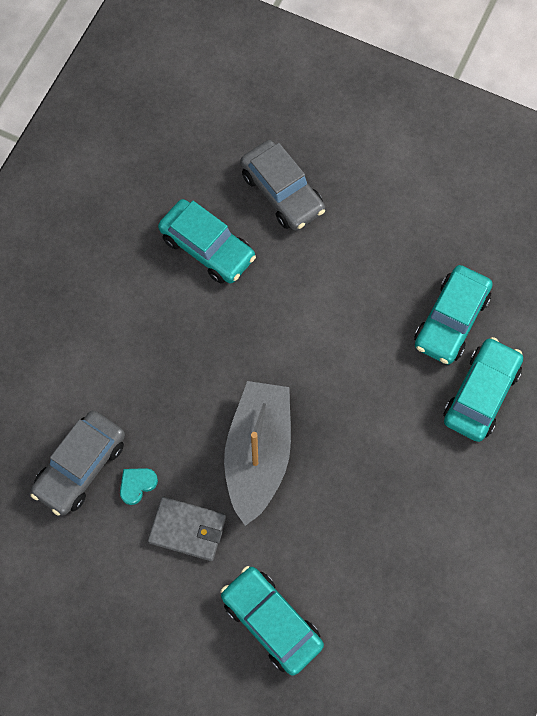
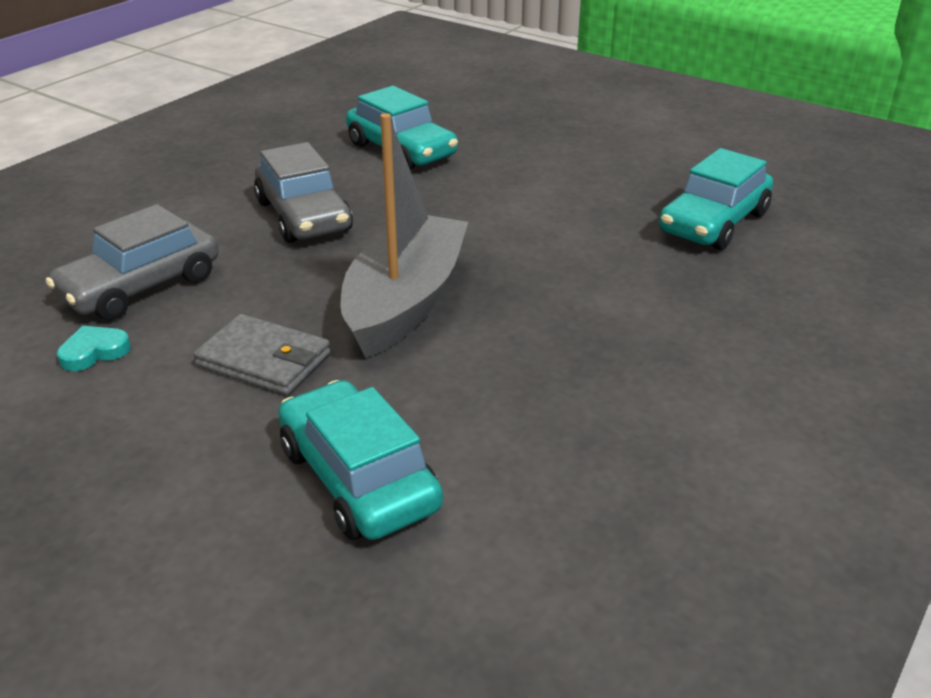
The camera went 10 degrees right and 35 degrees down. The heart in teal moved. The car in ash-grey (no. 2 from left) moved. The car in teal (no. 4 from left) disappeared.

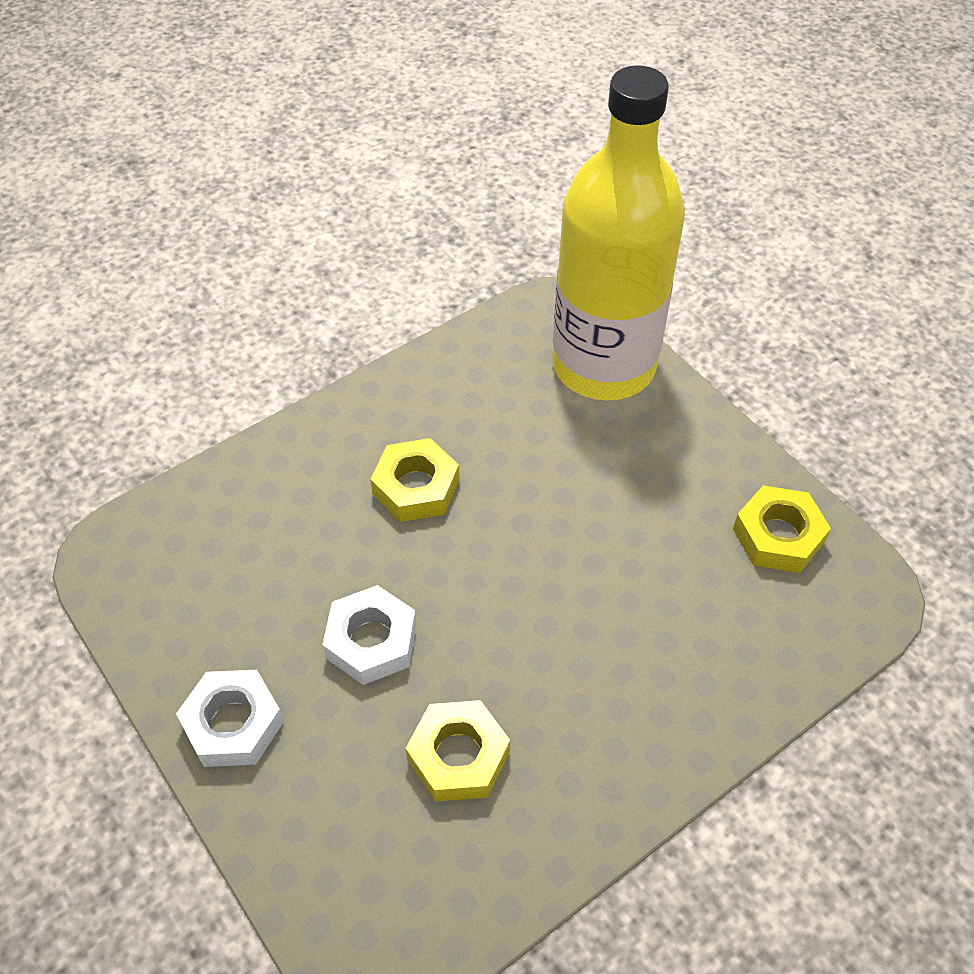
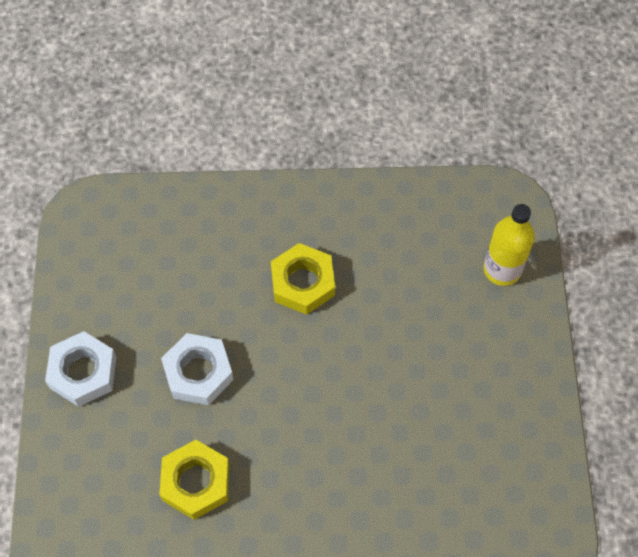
The camera went 35 degrees right and 10 degrees up. The flask in yellow changed to 0.44 times the size. The hexagon nut in yellow (no. 3 from left) disappeared.

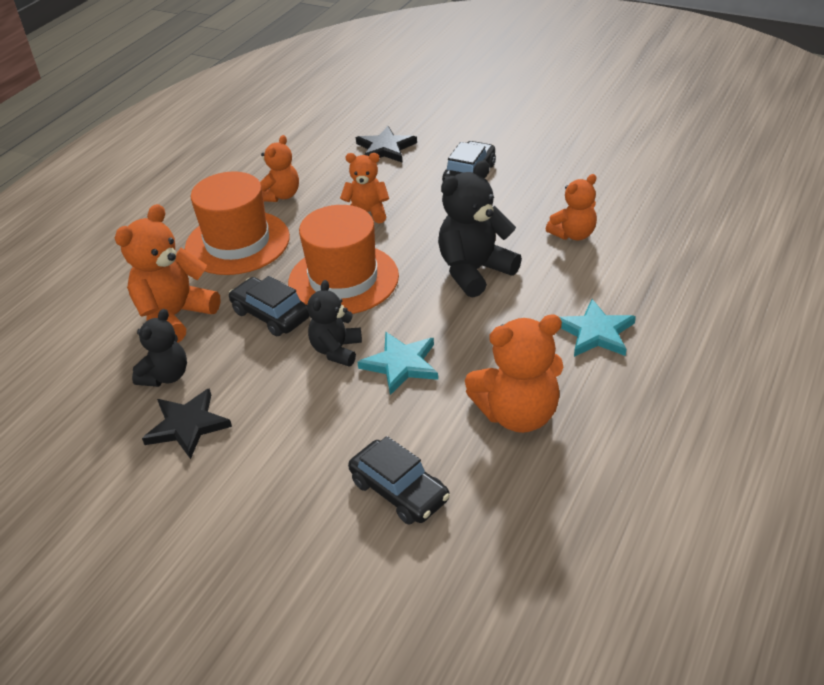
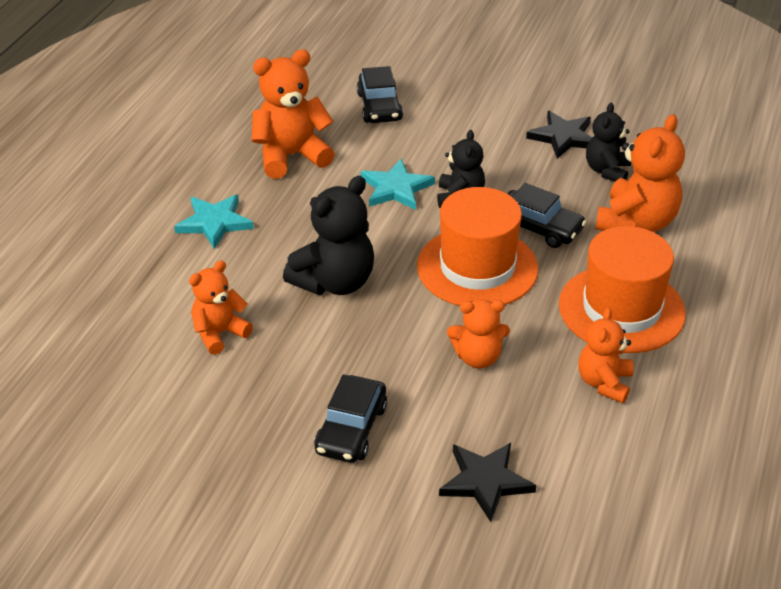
The camera went 170 degrees right and 0 degrees up. The car in ebony (no. 2 from left) turned 135 degrees counterclockwise.

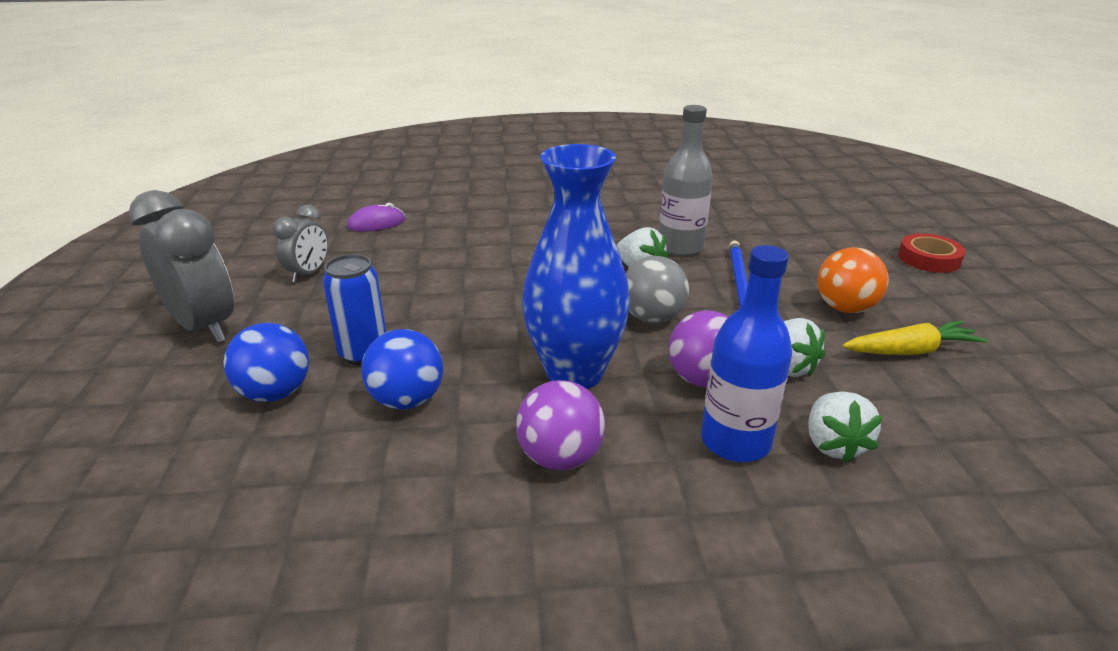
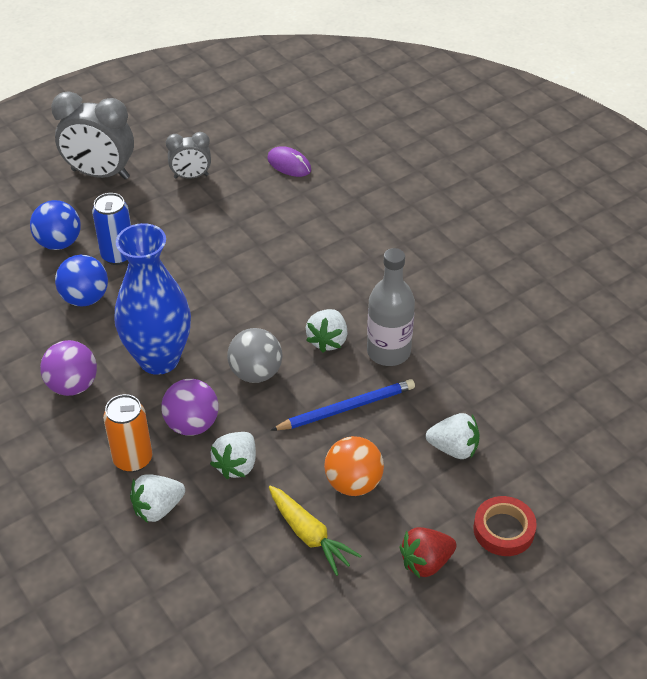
The camera went 60 degrees right and 15 degrees up. The alarm clock in ash-grey (no. 1 from left) turned 90 degrees clockwise. The flask in cobalt was replaced by the tin in orange. The berry in scarlet appeared. The berry in snow-white (no. 4 from left) appeared.

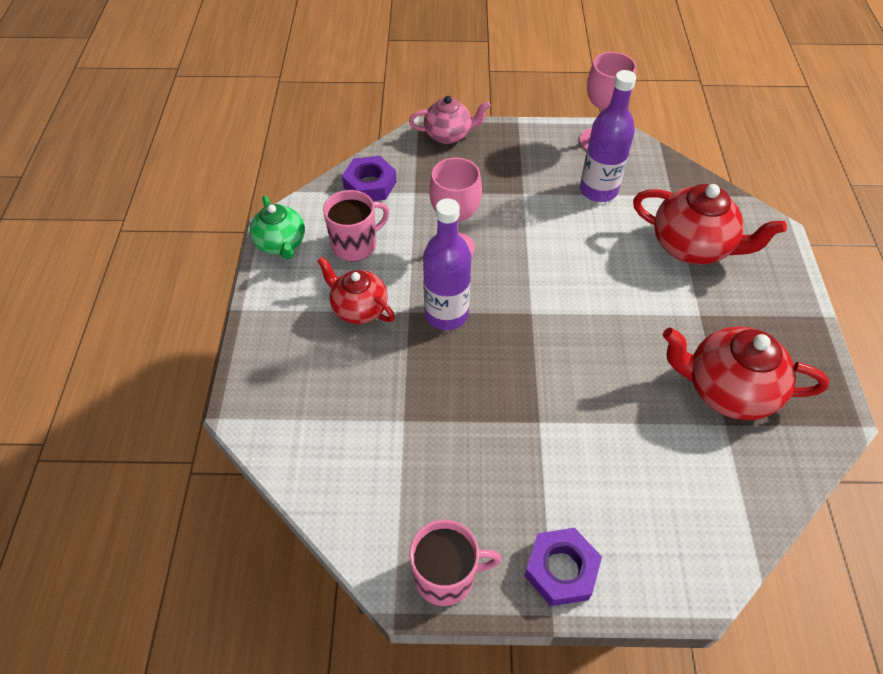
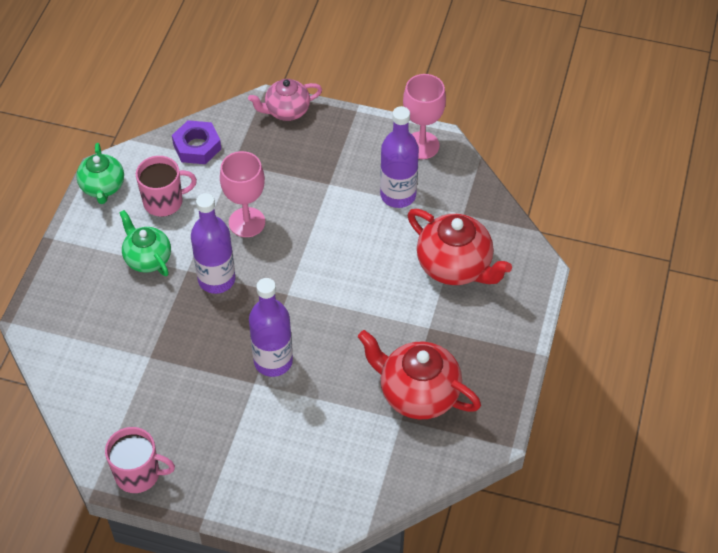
The camera went 15 degrees right and 0 degrees up. The tea pot in scarlet (no. 1 from left) became the tea pot in green (no. 2 from left). The tea pot in rosy turned 150 degrees clockwise. The flask in violet (no. 2 from left) appeared. The hexagon nut in violet (no. 2 from left) disappeared.

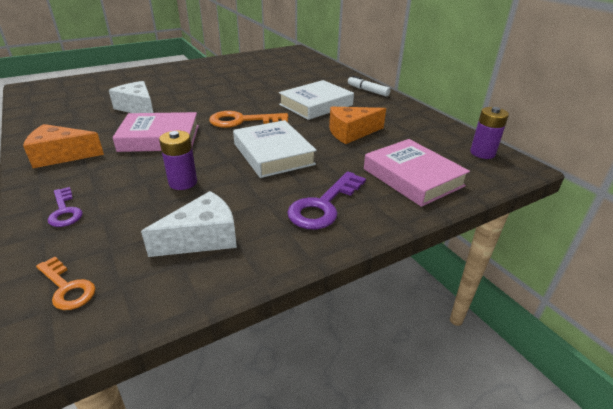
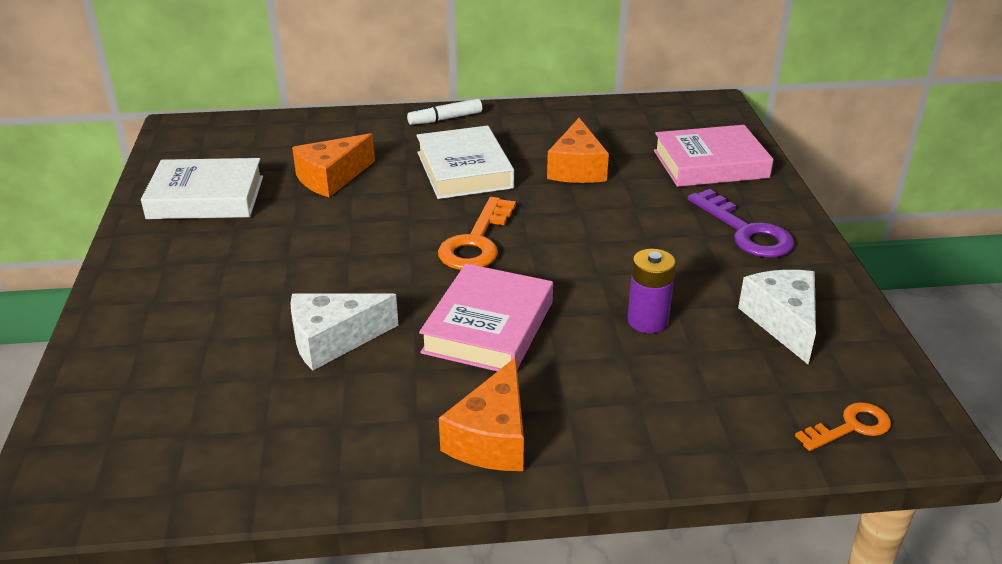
The camera went 65 degrees left and 0 degrees up. The hardcover in snow-white (no. 1 from left) moved. The cheese wedge in orange (no. 1 from left) appeared. The door key in violet (no. 1 from left) disappeared. The AA battery in violet (no. 2 from left) disappeared.

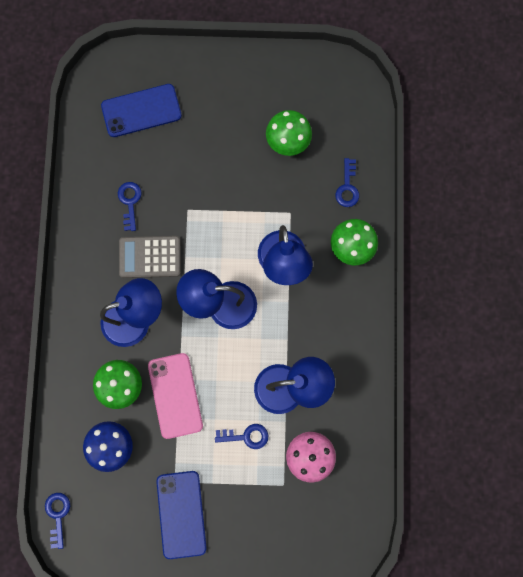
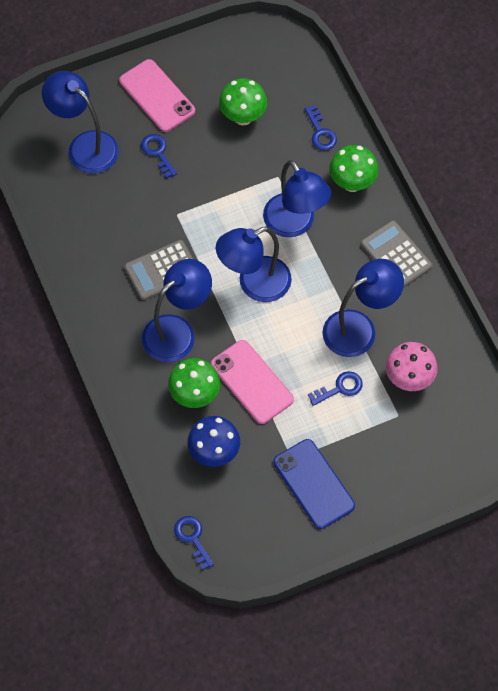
The camera went 25 degrees left and 15 degrees down. The phone in cobalt (no. 1 from left) was replaced by the lamp in cobalt (no. 1 from left). The phone in rosy (no. 1 from left) appeared. The door key in cobalt (no. 2 from left in the first image) moved. The adding machine in ash-grey (no. 2 from left) appeared.

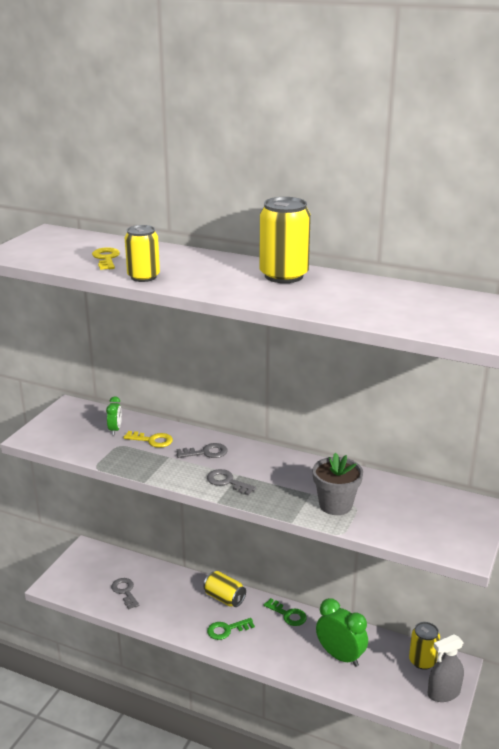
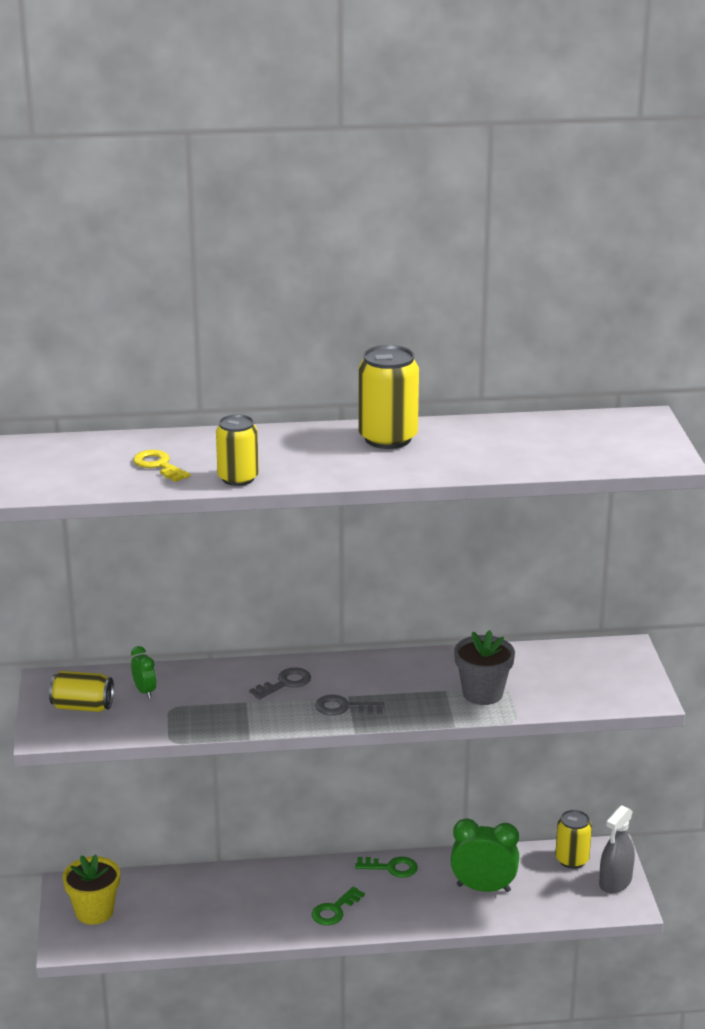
The camera went 30 degrees left and 0 degrees up. The tin in yellow (no. 2 from left in the first image) moved. The potted plant in yellow appeared. The door key in ash-grey (no. 1 from left) disappeared. The door key in yellow (no. 2 from left) disappeared.

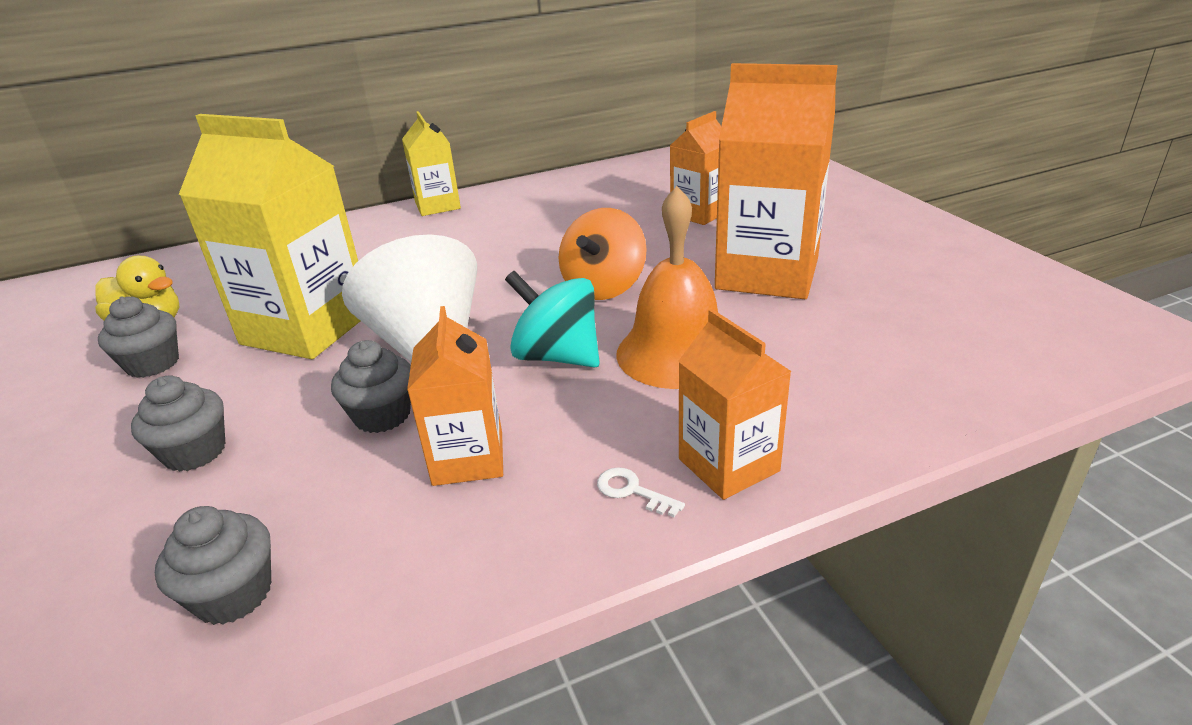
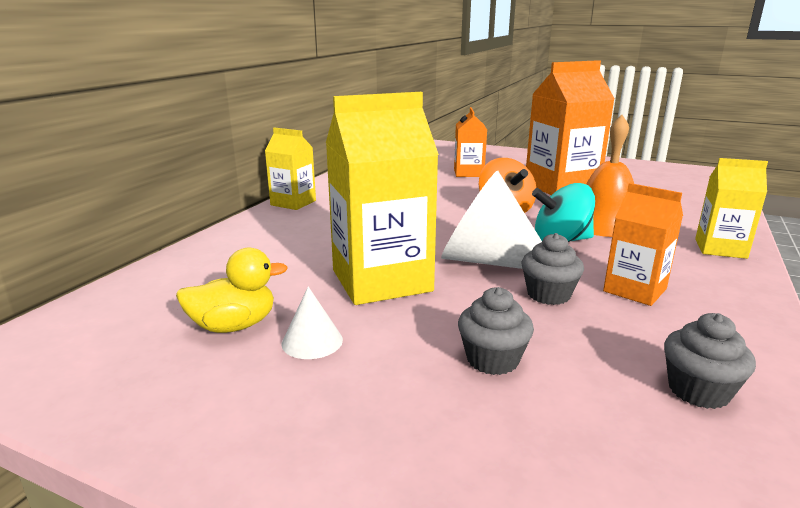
The camera went 45 degrees left and 10 degrees down. The muffin in ash-grey (no. 1 from left) was replaced by the cone in snow-white (no. 1 from left). The juice carton in orange (no. 3 from left) became the juice carton in yellow (no. 3 from left). The door key in snow-white disappeared.

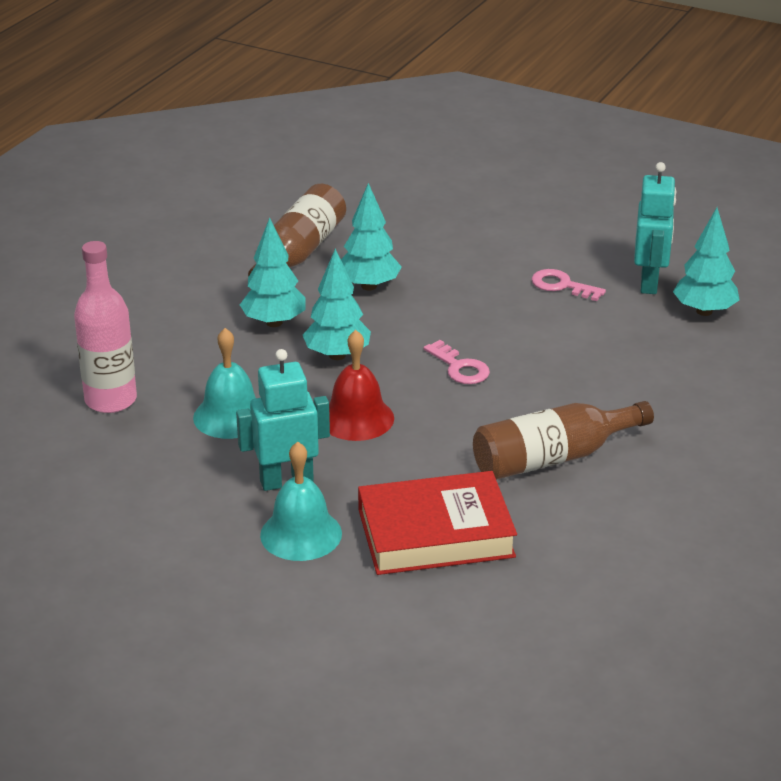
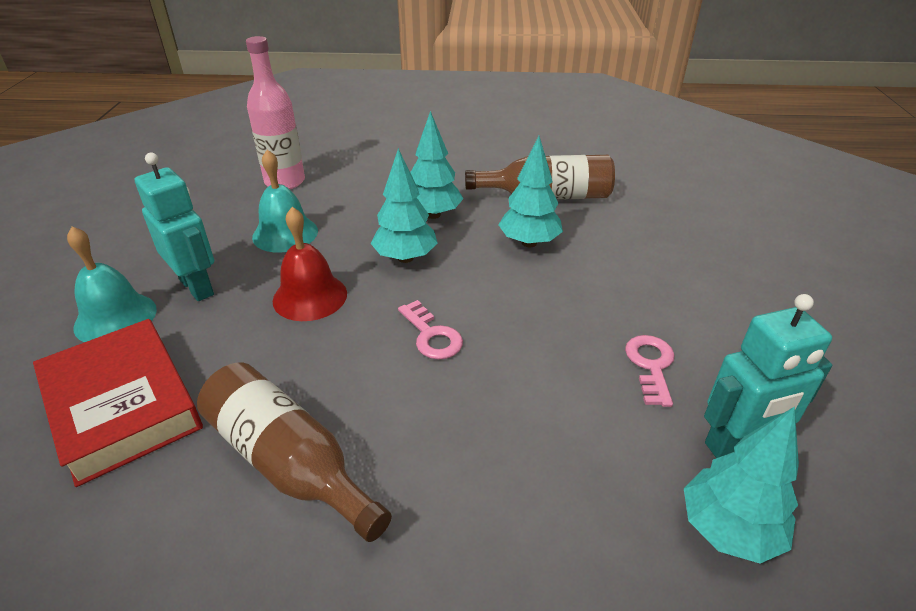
The camera went 65 degrees right and 5 degrees up. The door key in rosy (no. 1 from left) turned 60 degrees counterclockwise.

